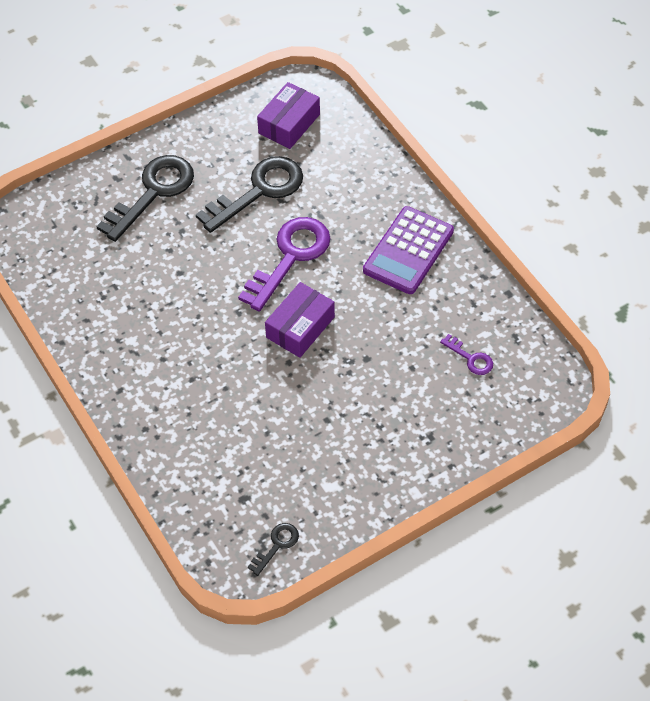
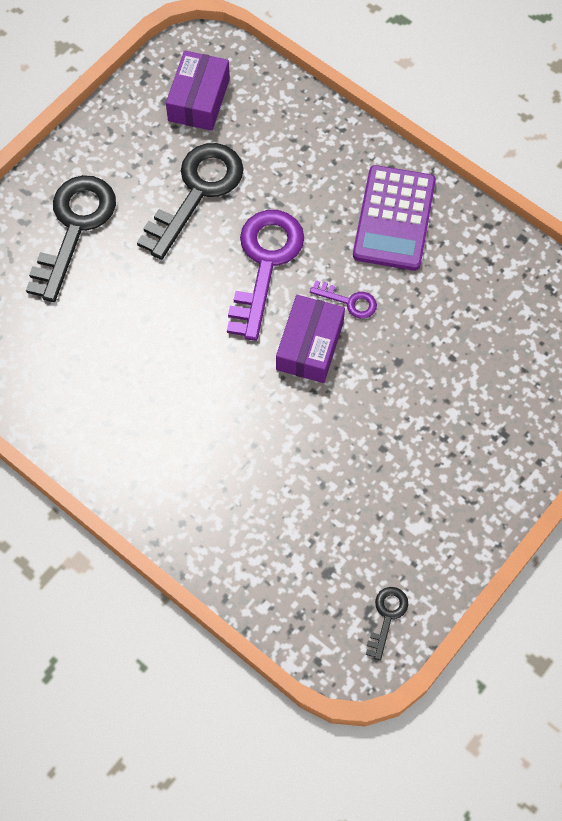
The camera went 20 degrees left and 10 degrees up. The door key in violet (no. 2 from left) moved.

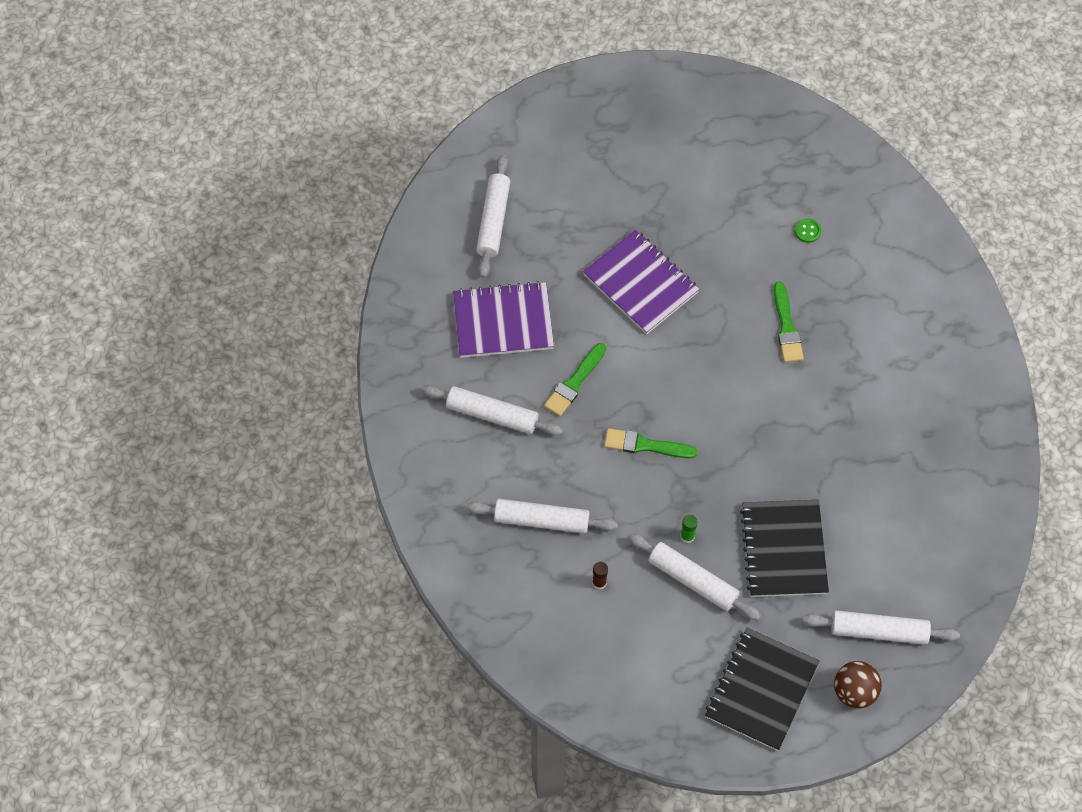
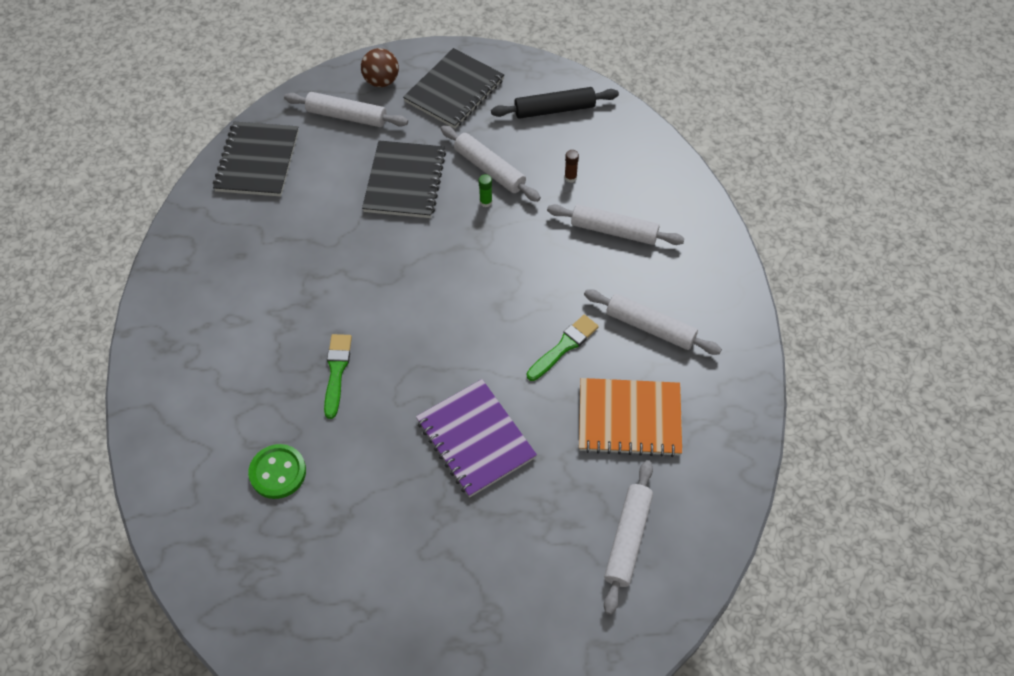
The camera went 170 degrees left and 5 degrees down. The notebook in ebony (no. 1 from left) appeared. The sewing button in green changed to 1.91 times the size. The rolling pin in ebony appeared. The notebook in violet (no. 1 from left) became the notebook in orange. The brush in green (no. 2 from left) disappeared.

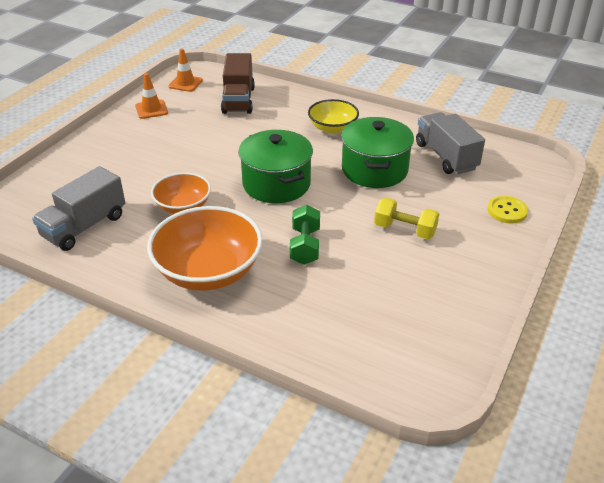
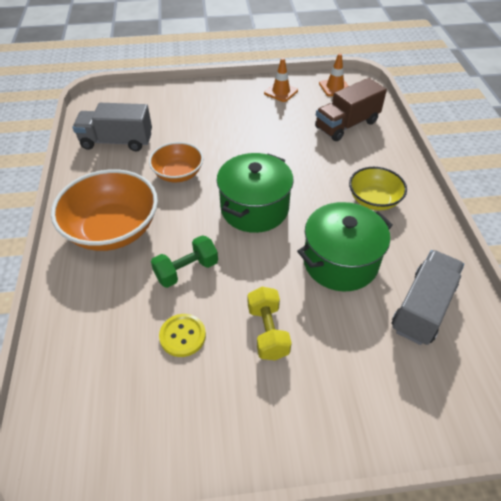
The camera went 55 degrees right and 10 degrees up. The sewing button in yellow moved.

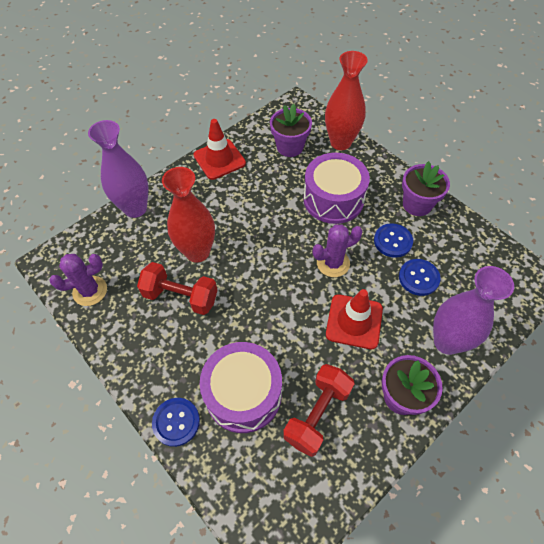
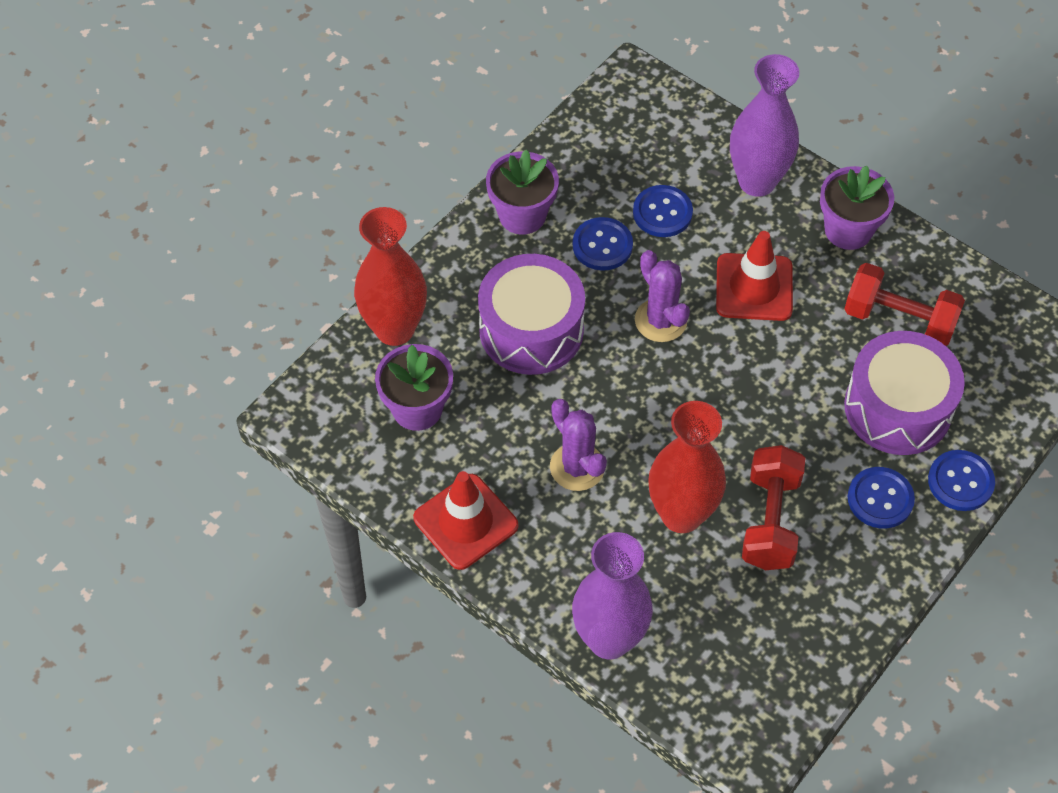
The camera went 100 degrees left and 0 degrees up. The saguaro cactus in violet (no. 1 from left) moved. The sewing button in cobalt (no. 3 from left) appeared.

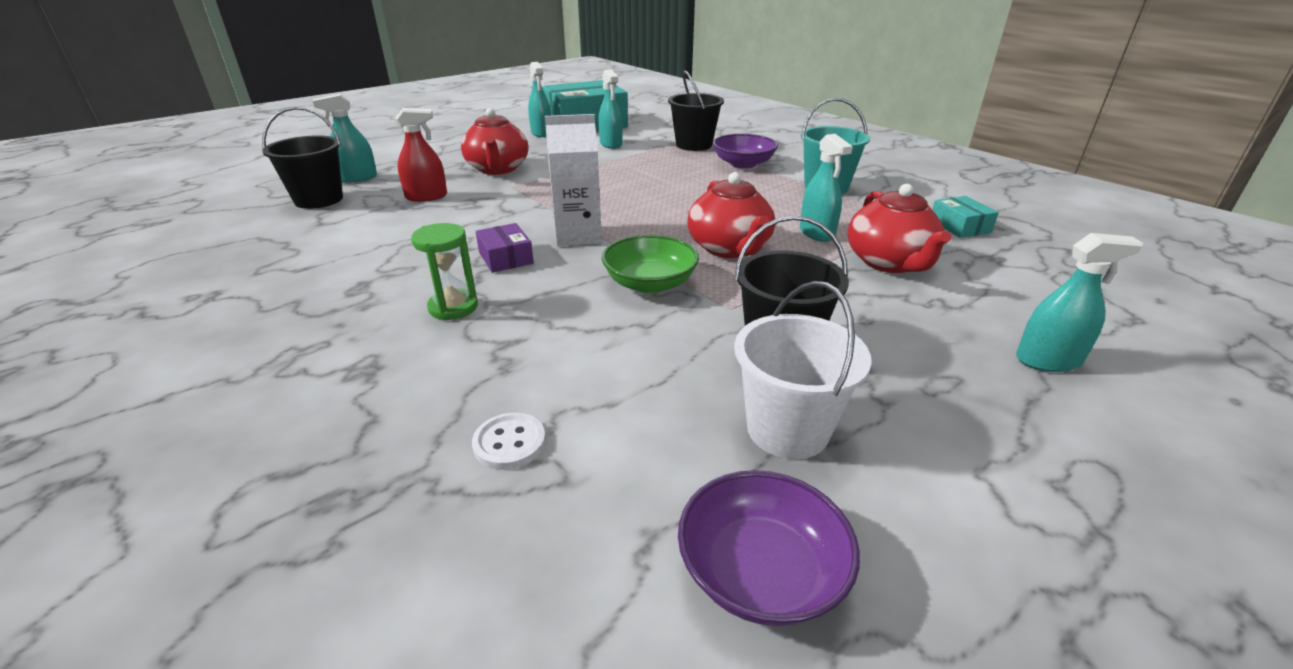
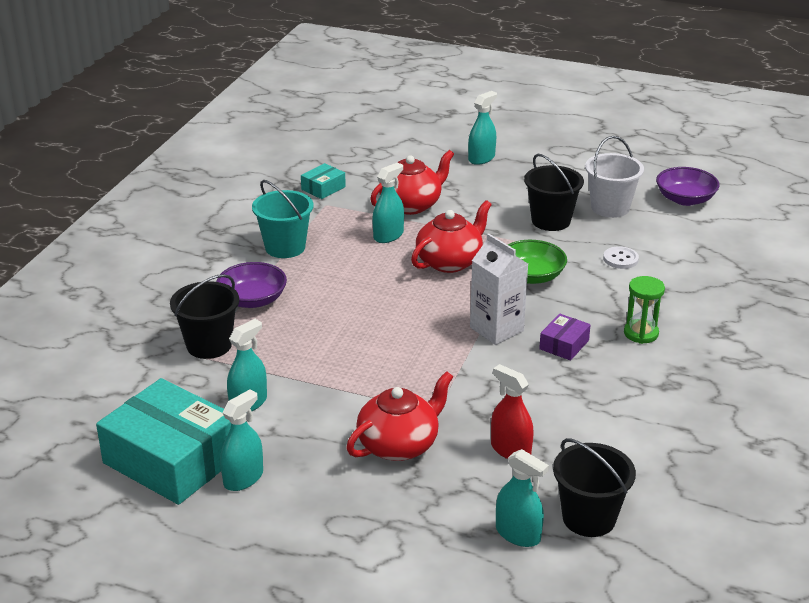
The camera went 120 degrees left and 0 degrees up. The spray bottle in teal (no. 5 from left in the first image) turned 75 degrees clockwise. The sewing button in snow-white moved.

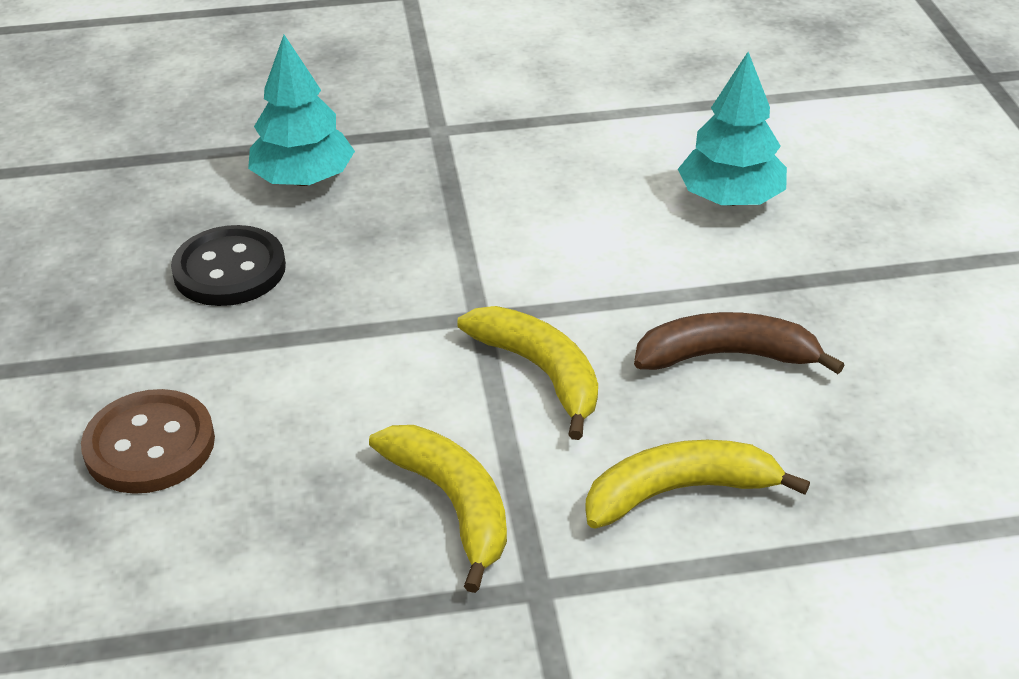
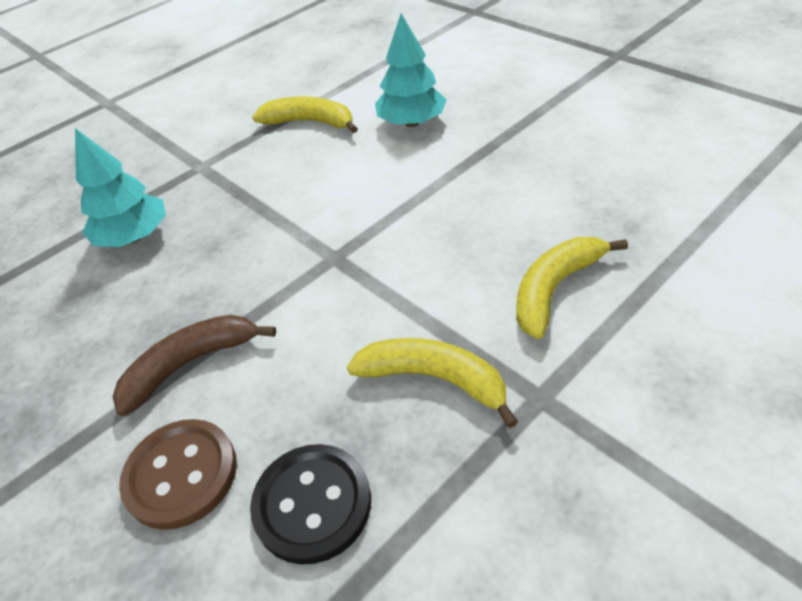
The camera went 30 degrees left and 5 degrees up. The toy banana in brown moved. The sewing button in ebony moved. The toy banana in yellow (no. 2 from left in the first image) moved.

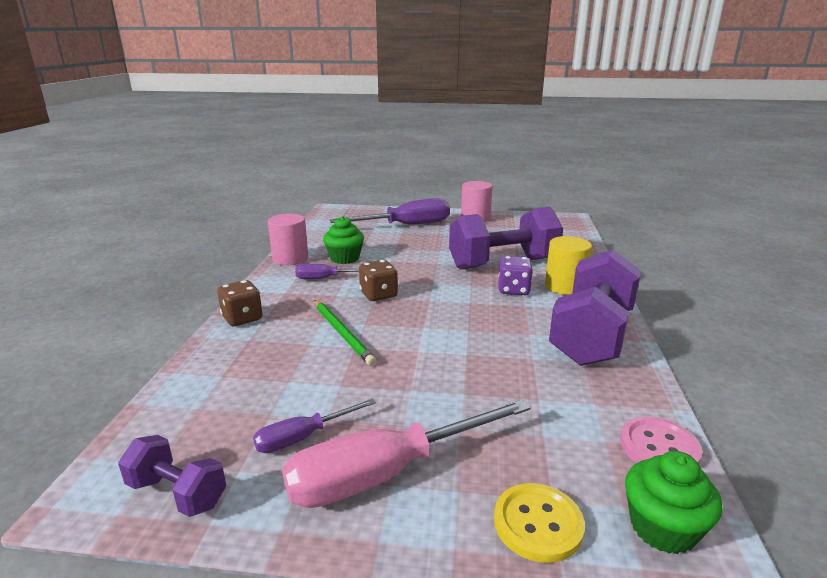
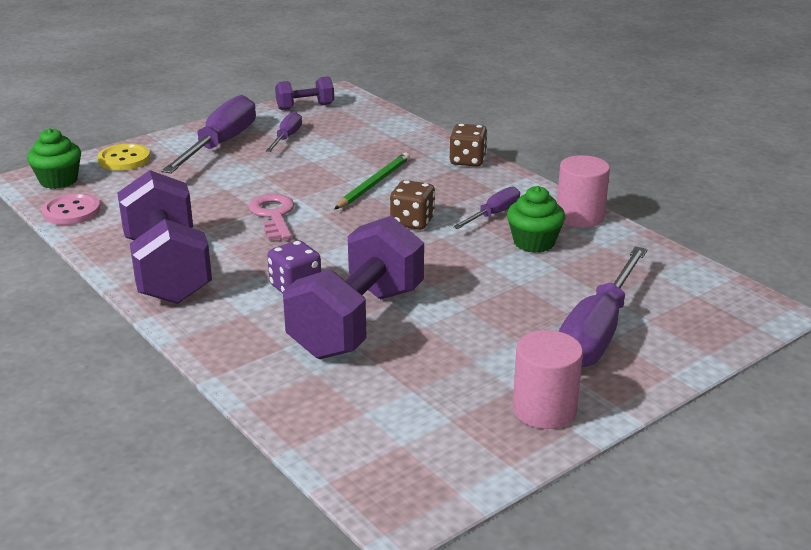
The camera went 135 degrees right and 5 degrees up. The flat screwdriver in rosy became the flat screwdriver in violet (no. 1 from left). The door key in rosy appeared. The wooden pencil in green turned 105 degrees clockwise. The cylinder in yellow disappeared.

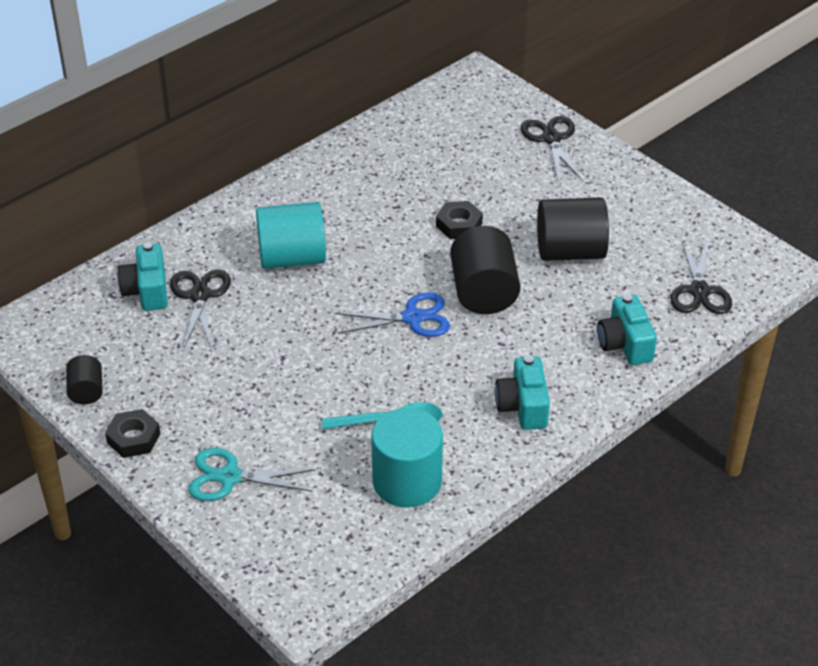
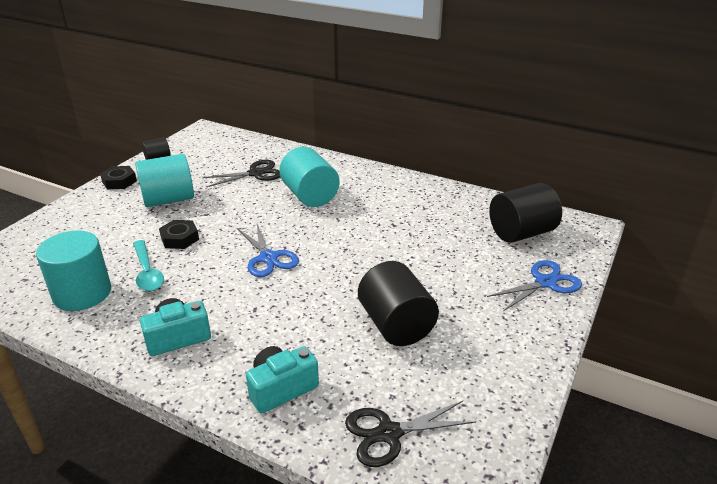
The camera went 70 degrees right and 10 degrees down. The cylinder in teal (no. 2 from left) appeared. The hexagon nut in ebony (no. 2 from left) moved. The scissors in ebony (no. 2 from left) became the scissors in cobalt (no. 2 from left). The cylinder in ebony (no. 2 from left in the first image) moved. The compact camera in teal (no. 1 from left) disappeared. The scissors in teal disappeared.

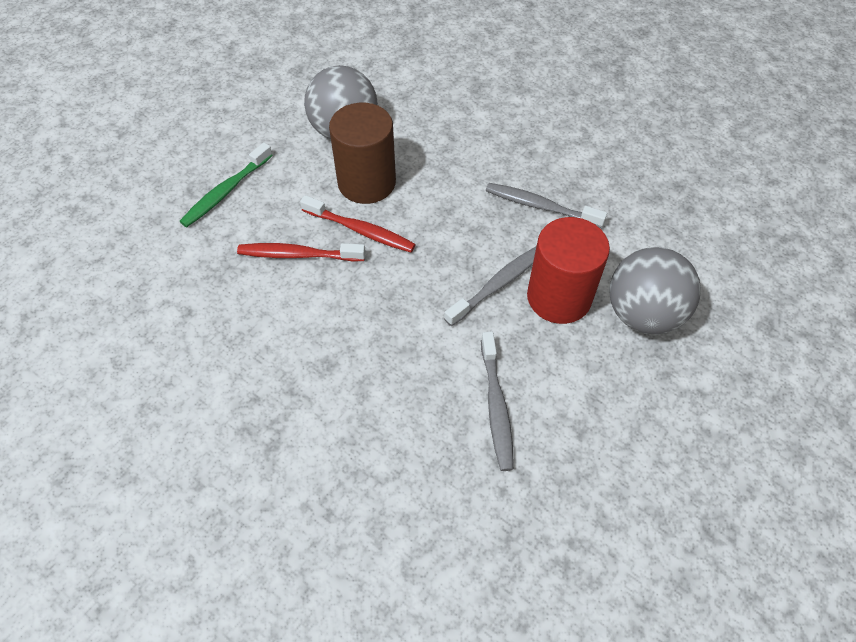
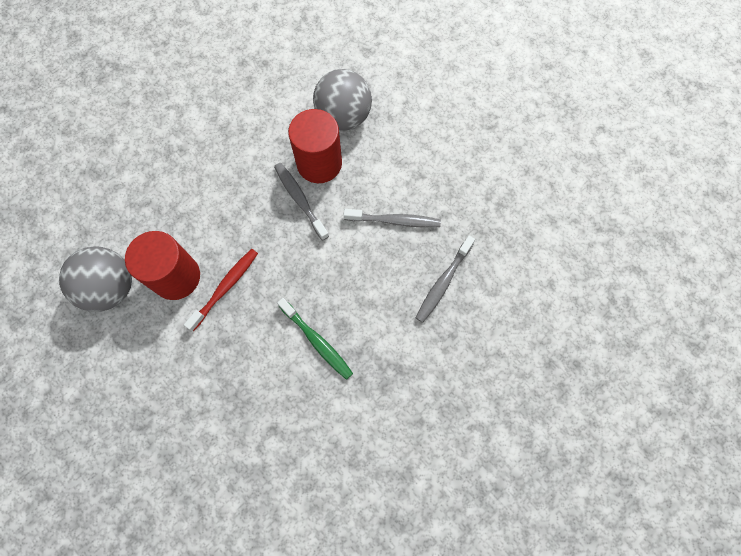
The camera went 80 degrees left and 15 degrees up. The cylinder in brown became the cylinder in scarlet (no. 1 from left). The toothbrush in green moved. The toothbrush in ash-grey (no. 3 from left) moved. The toothbrush in scarlet (no. 1 from left) disappeared.

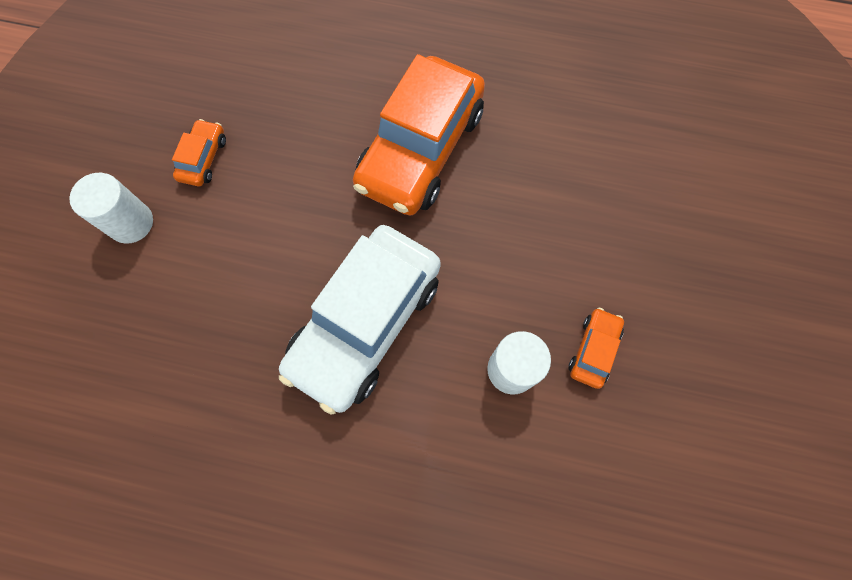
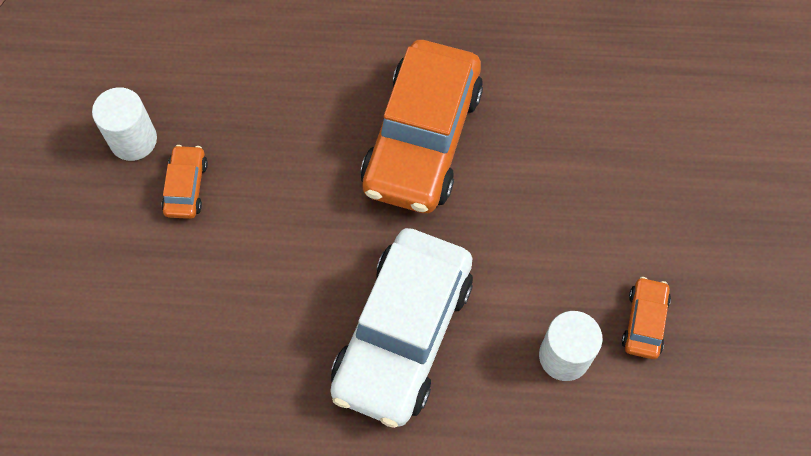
The camera went 10 degrees left and 5 degrees down. The cylinder in snow-white (no. 1 from left) moved.

